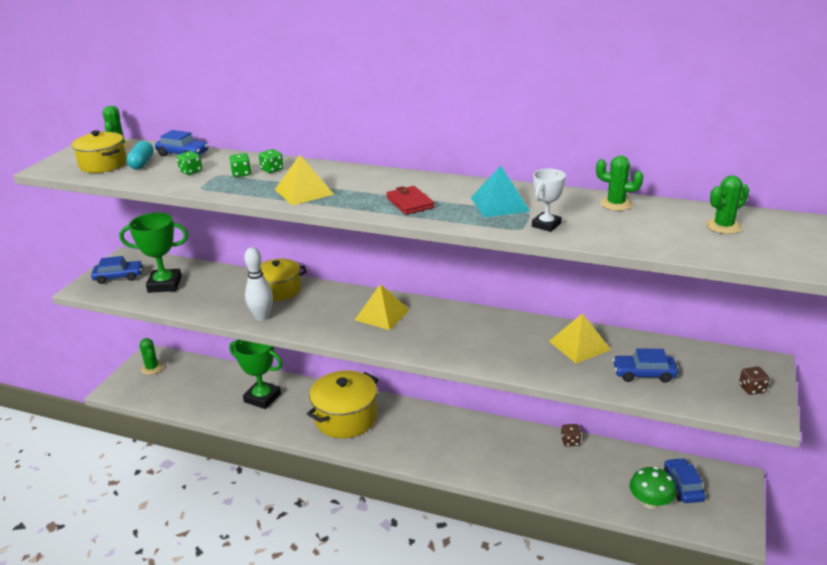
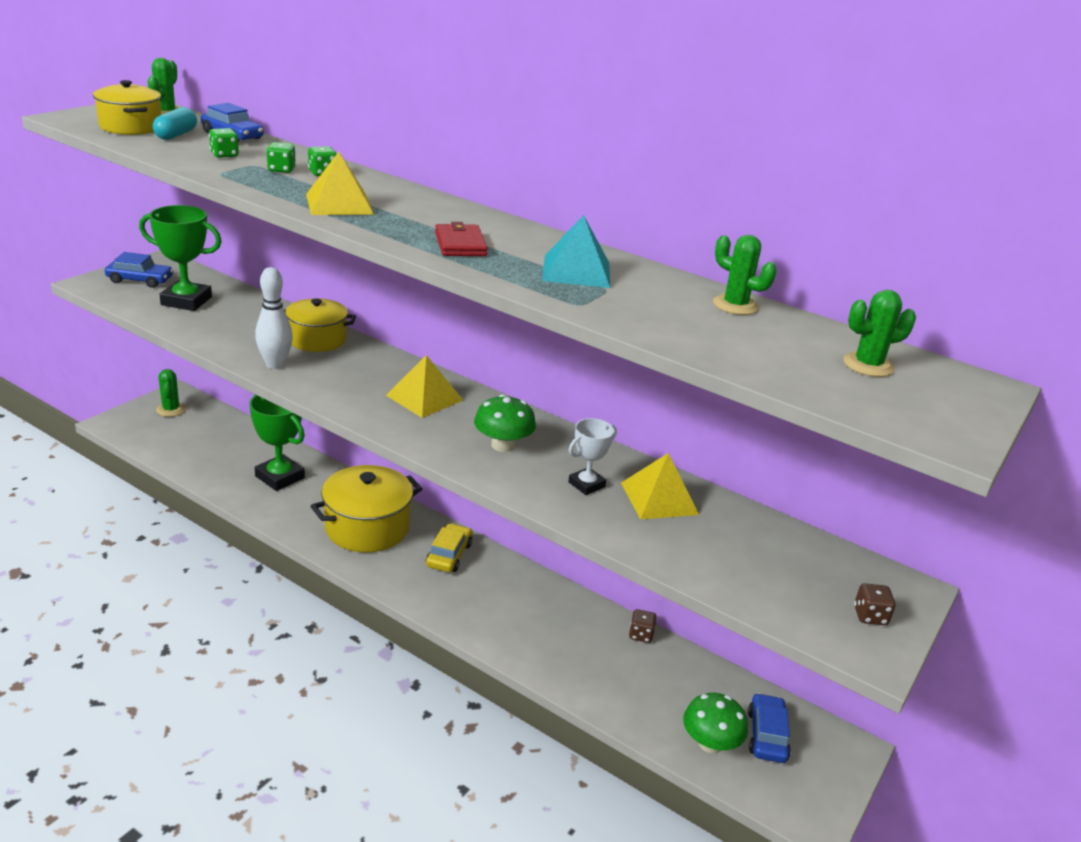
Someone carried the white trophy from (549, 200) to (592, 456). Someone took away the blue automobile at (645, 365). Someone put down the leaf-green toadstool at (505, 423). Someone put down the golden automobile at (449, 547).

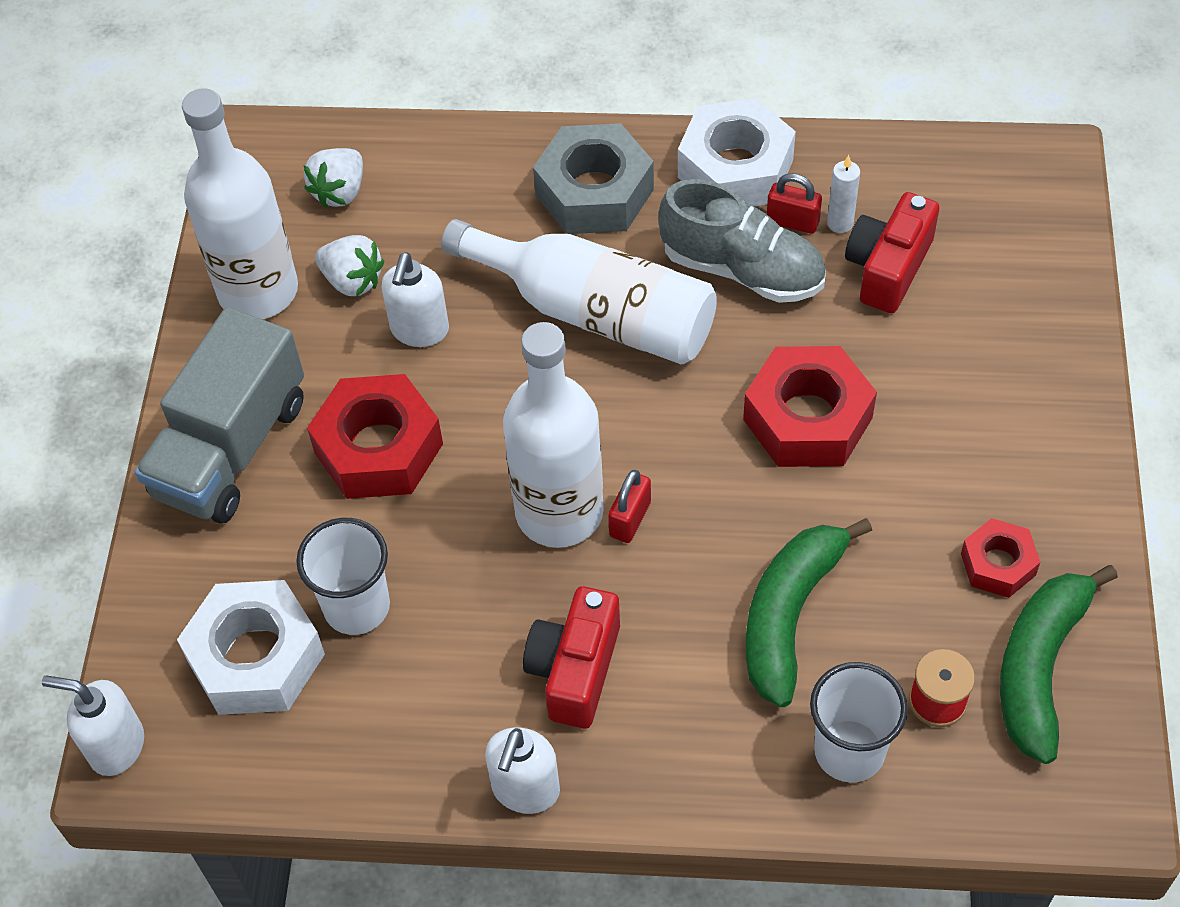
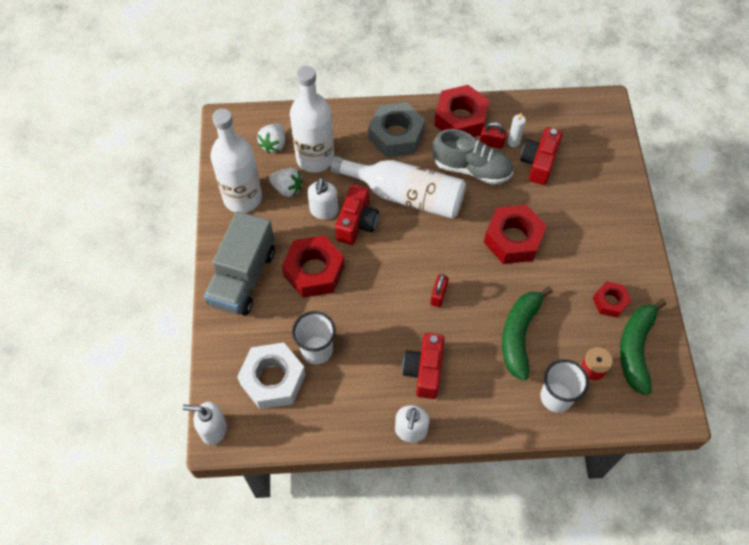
Someone repainted the white nut at (737, 152), which became the red nut at (462, 111). Someone carried the white flask from (553, 435) to (312, 119). Someone put down the red compact camera at (357, 214).

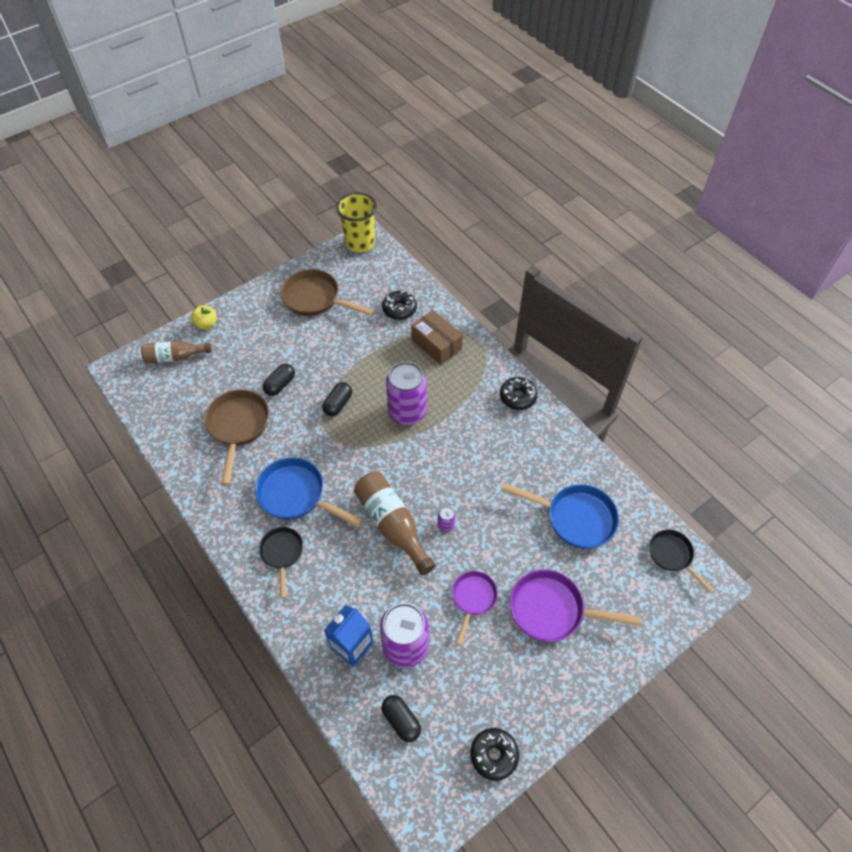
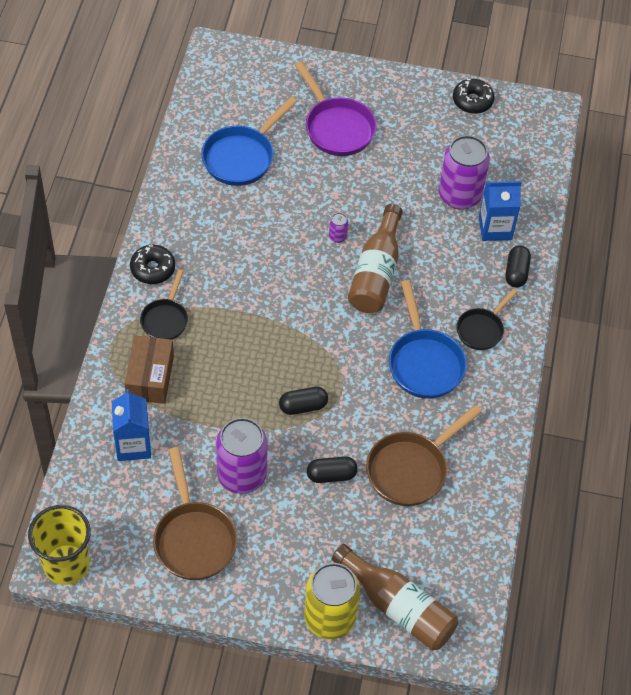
Someone swapped the jet-black doughnut at (399, 305) for the blue milk carton at (131, 425). Someone swapped the golden apple at (204, 317) for the golden tin at (332, 601). Someone scaled the dark brown flask at (176, 352) by 1.51. Someone carried the purple tin from (406, 393) to (242, 456). Someone rotated the blue frying pan at (560, 516) by 120 degrees counterclockwise. Someone carried the jet-black frying pan from (681, 561) to (164, 304). Someone took away the purple frying pan at (475, 608). Someone carried the jet-black pill from (401, 718) to (518, 266).

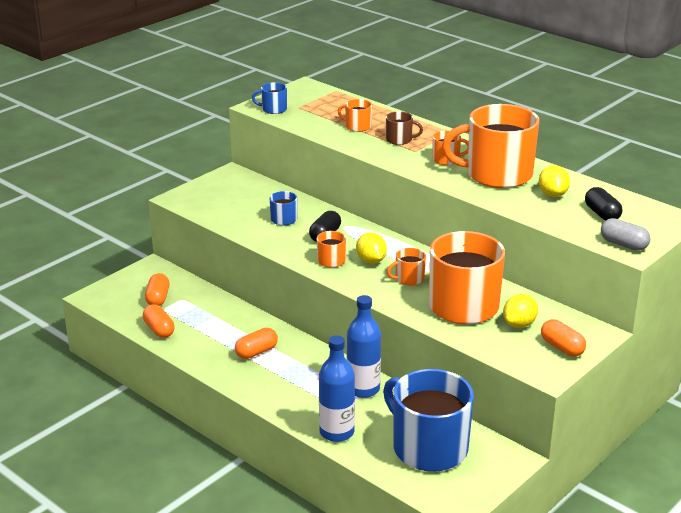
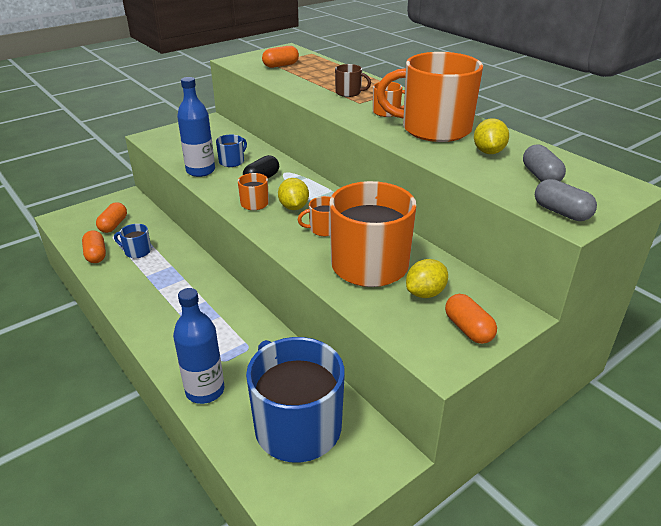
Someone carried the blue coffee mug from (269, 98) to (132, 241). Someone took away the bright orange coffee mug at (355, 115). Someone repainted the jet-black pill at (604, 204), which became the gray pill at (544, 163). Someone carried the blue flask from (364, 346) to (196, 127). Someone carried the bright orange pill from (256, 343) to (280, 57).

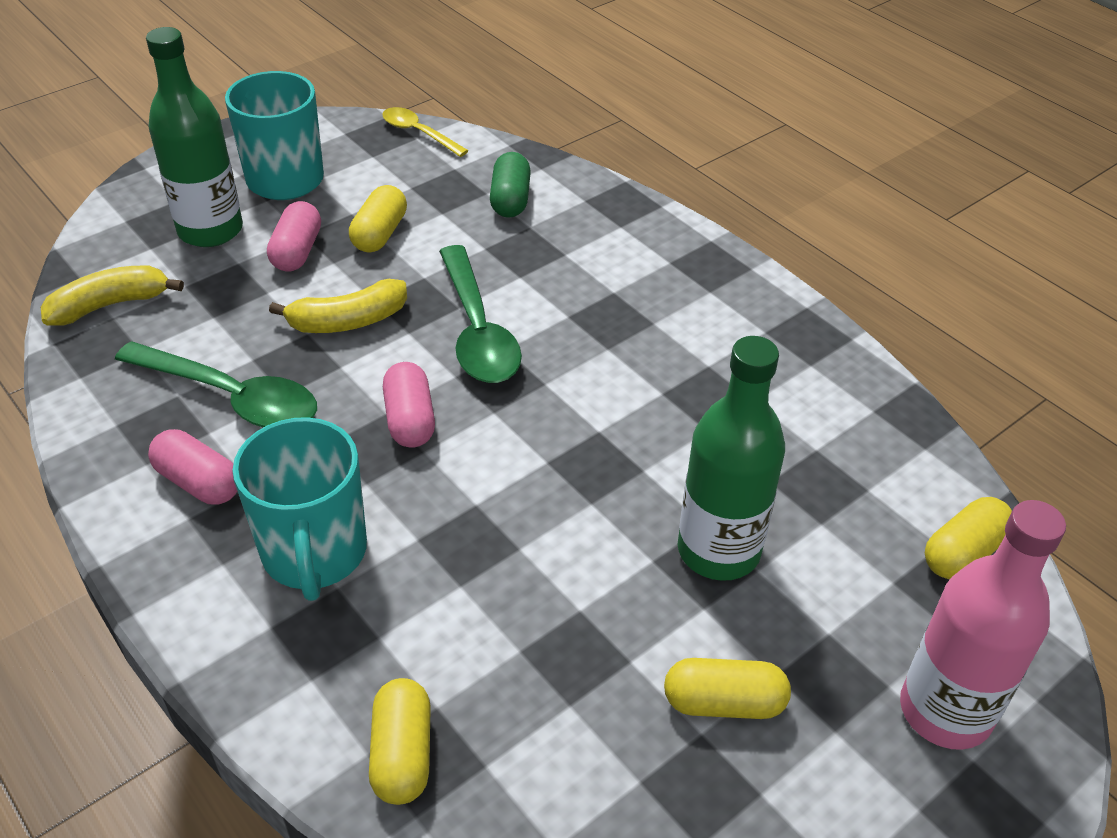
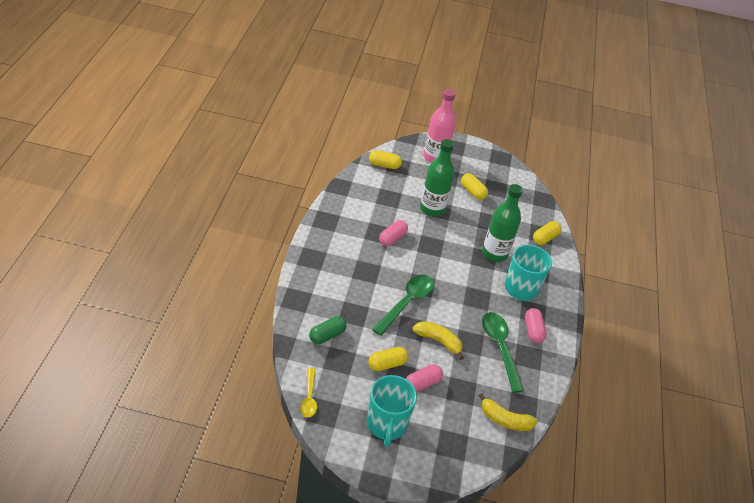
Someone carried the leaf-green flask from (194, 137) to (502, 223). Someone carried the pink pill from (409, 405) to (393, 233).

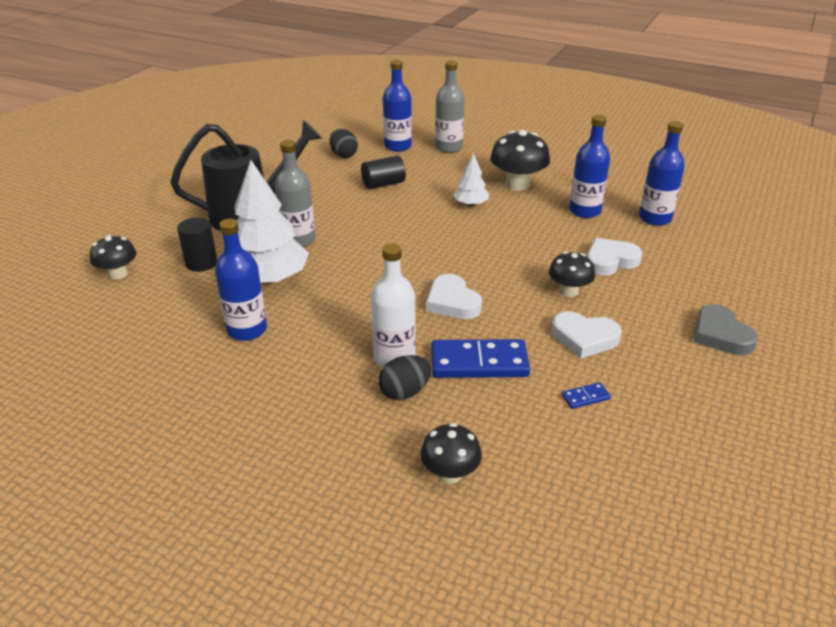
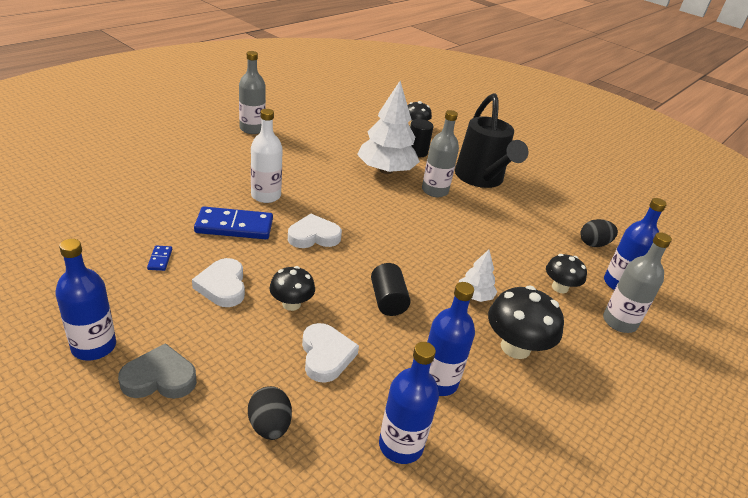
Someone carried the jet-black cylinder shape from (383, 172) to (391, 289). Someone carried the blue flask from (241, 280) to (85, 300). Someone rotated the white love heart at (587, 335) by 45 degrees counterclockwise. Someone rotated the blue domino tile at (480, 358) by 75 degrees clockwise. Someone carried the jet-black egg from (405, 377) to (270, 413). Someone carried the jet-black toadstool from (451, 453) to (566, 273). Someone put down the gray flask at (252, 92).

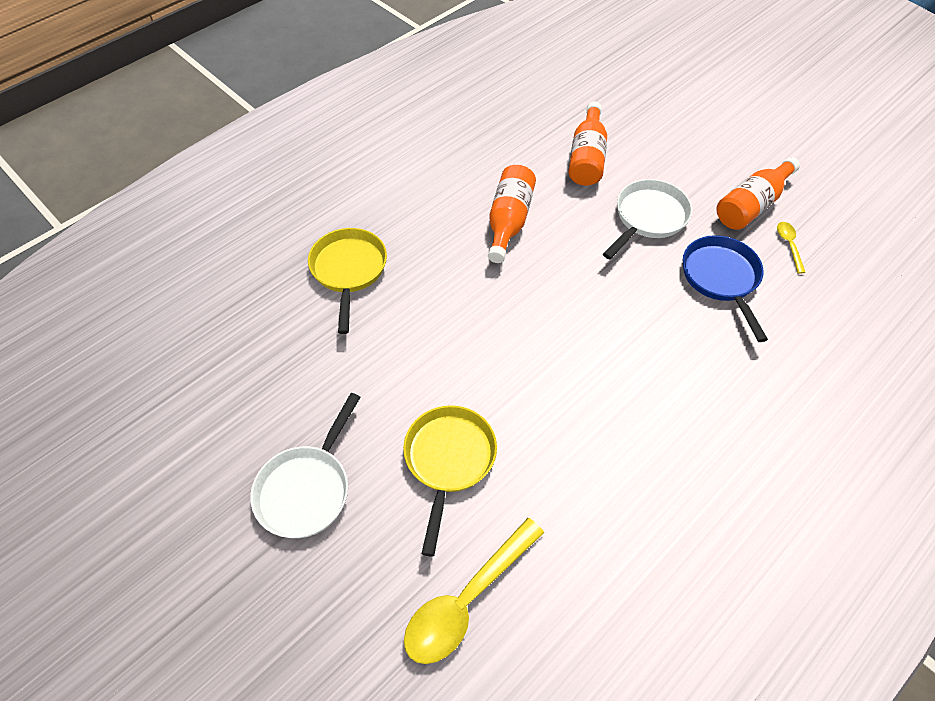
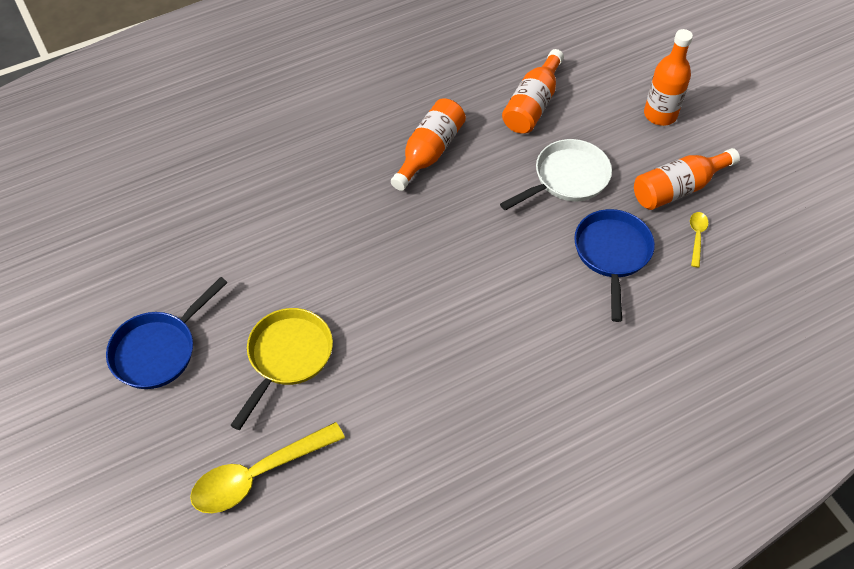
Someone took away the golden frying pan at (347, 281). Someone repainted the white frying pan at (305, 465), which became the blue frying pan at (167, 333). Someone put down the bright orange flask at (668, 77).

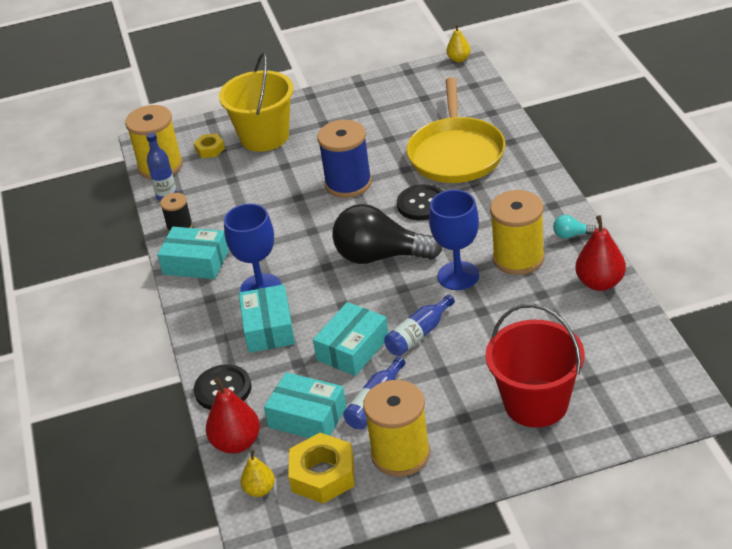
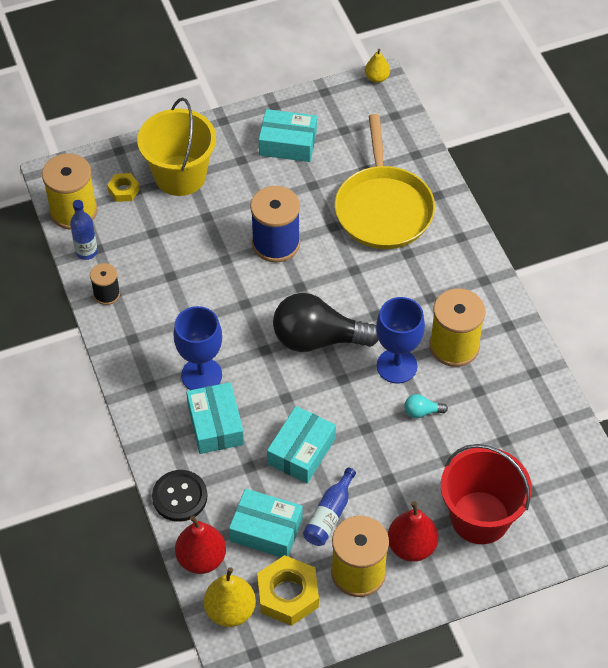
Someone took away the jet-black button at (420, 202). Someone carried the aqua light bulb from (575, 227) to (426, 406). Someone carried the red toy pear from (600, 253) to (413, 531). Someone carried the aqua parcel from (193, 253) to (288, 135). Someone took away the blue flask at (419, 325). Someone scaled the golden toy pear at (258, 473) by 1.64.

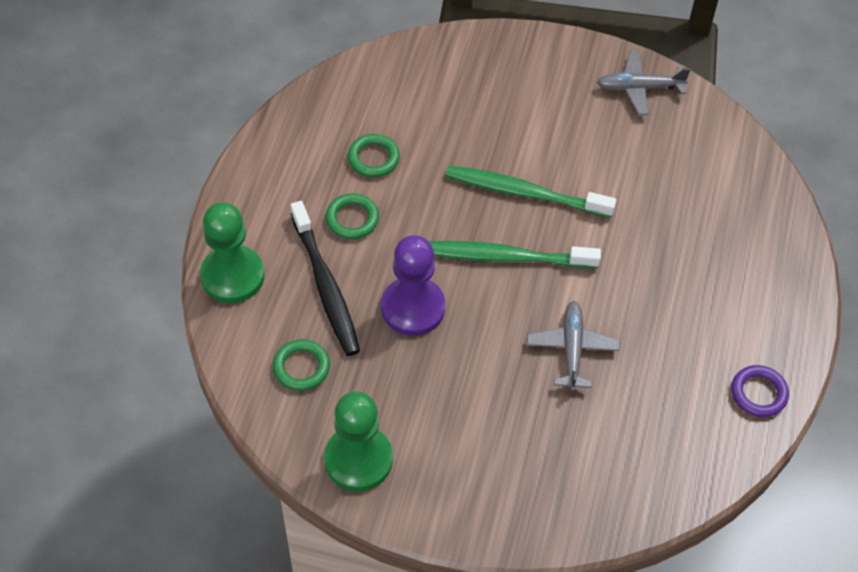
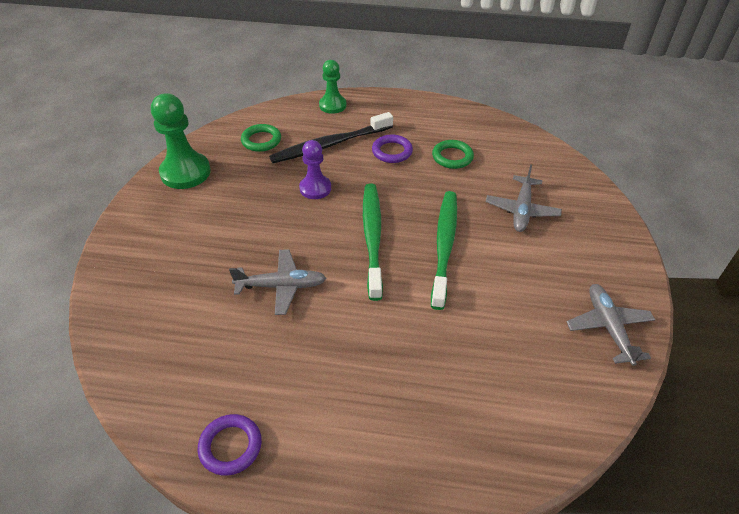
Someone repainted the leaf-green hoop at (352, 216), which became the purple hoop at (392, 149). Someone scaled the leaf-green chess pawn at (232, 252) by 0.63. Someone scaled the purple chess pawn at (413, 285) by 0.63. Someone put down the gray plane at (524, 198).

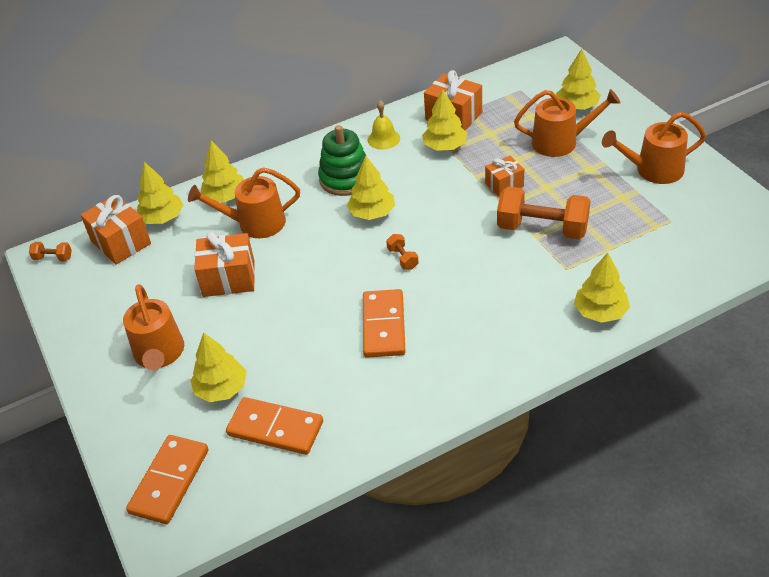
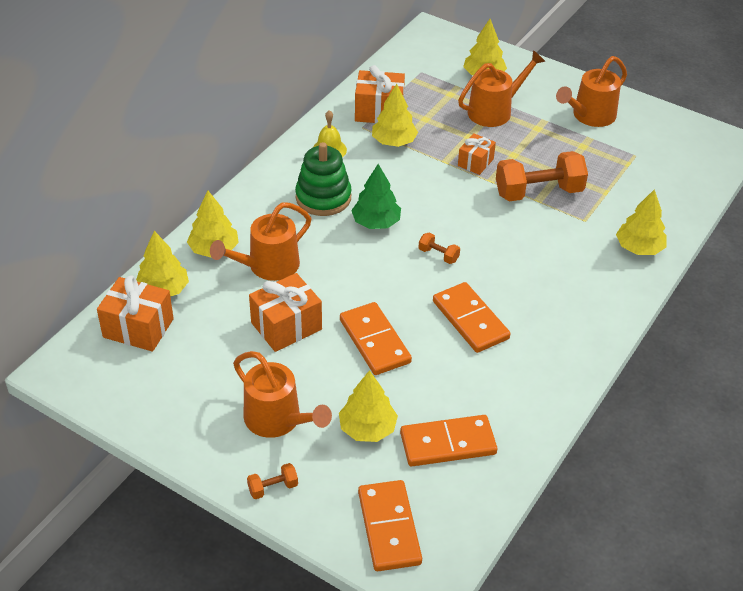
Someone repainted the golden toy tree at (371, 187), which became the leaf-green toy tree at (376, 196). Someone carried the bright orange hand weight from (50, 251) to (272, 481). Someone put down the bright orange domino tile at (376, 338).

